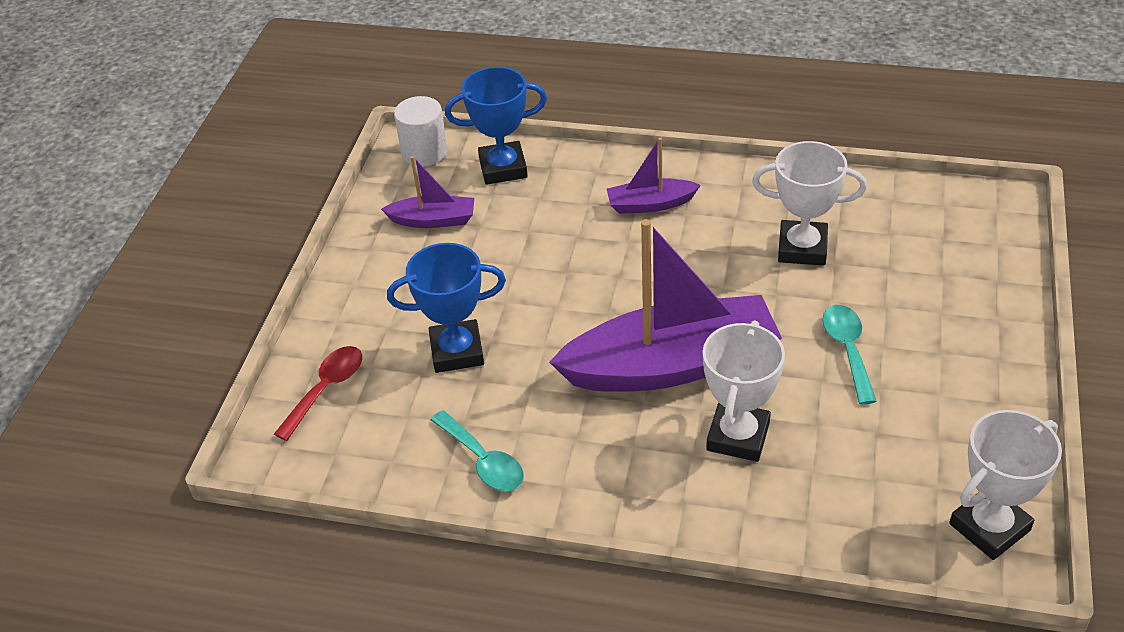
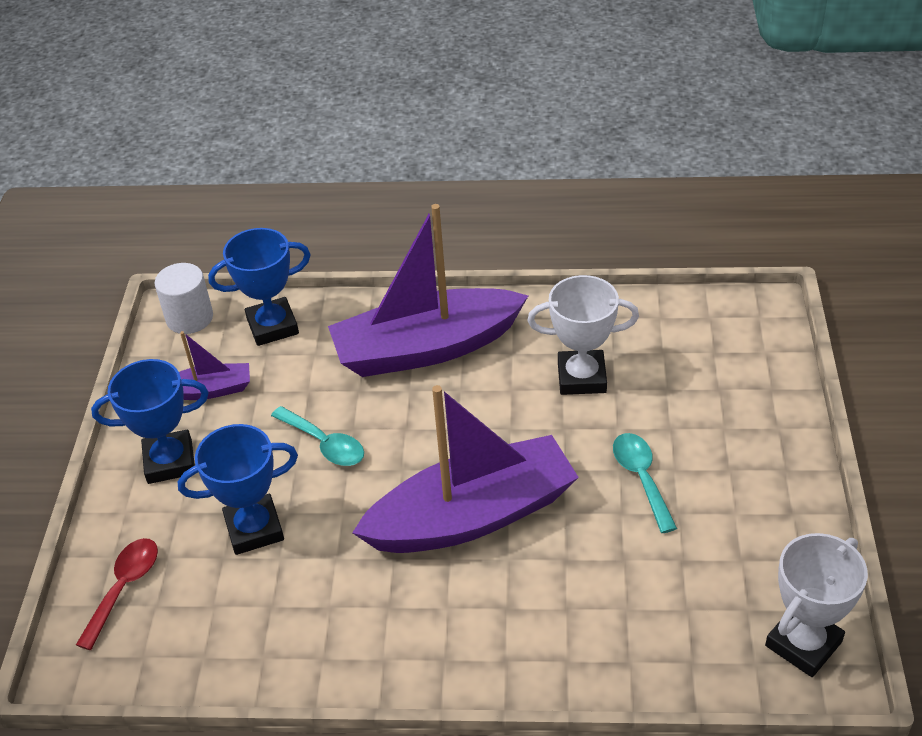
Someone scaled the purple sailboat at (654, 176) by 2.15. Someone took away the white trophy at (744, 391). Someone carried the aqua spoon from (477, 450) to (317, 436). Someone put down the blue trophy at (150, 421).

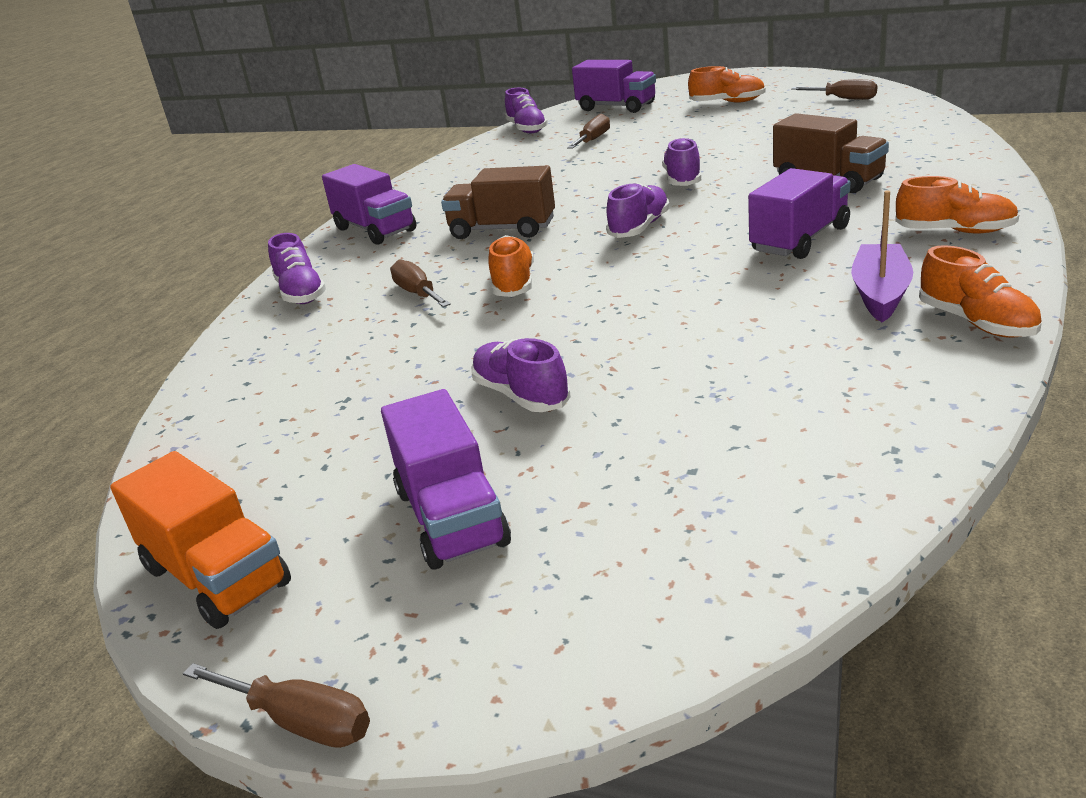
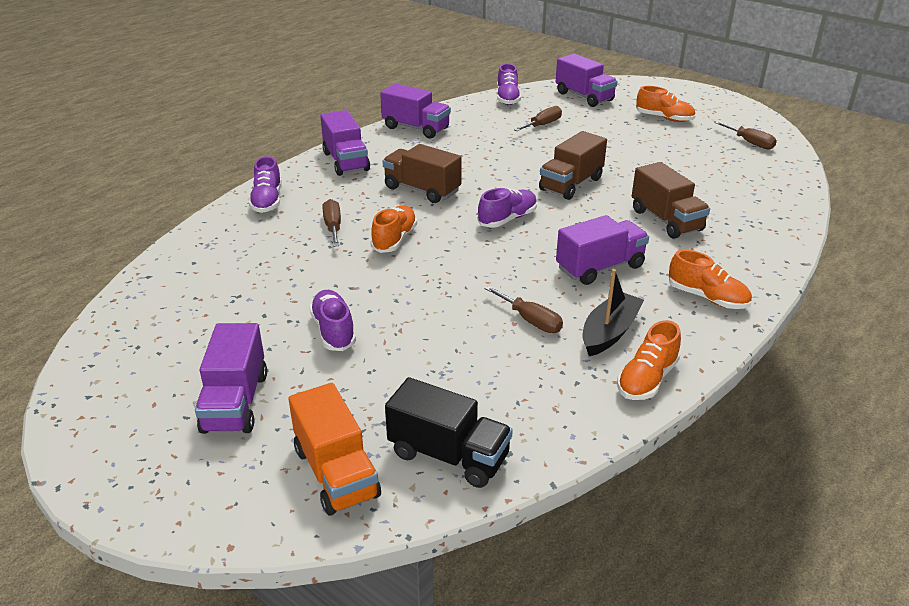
Someone swapped the purple lace-up shoe at (681, 161) for the dark brown toy truck at (573, 165). Someone repainted the purple sailboat at (882, 256), which became the jet-black sailboat at (613, 312). Someone rotated the bright orange lace-up shoe at (980, 291) by 45 degrees clockwise. Someone carried the bright orange toy truck from (200, 540) to (334, 449). Someone carried the dark brown screwdriver from (276, 705) to (523, 309). Someone put down the purple toy truck at (415, 111). Someone put down the jet-black toy truck at (449, 432).

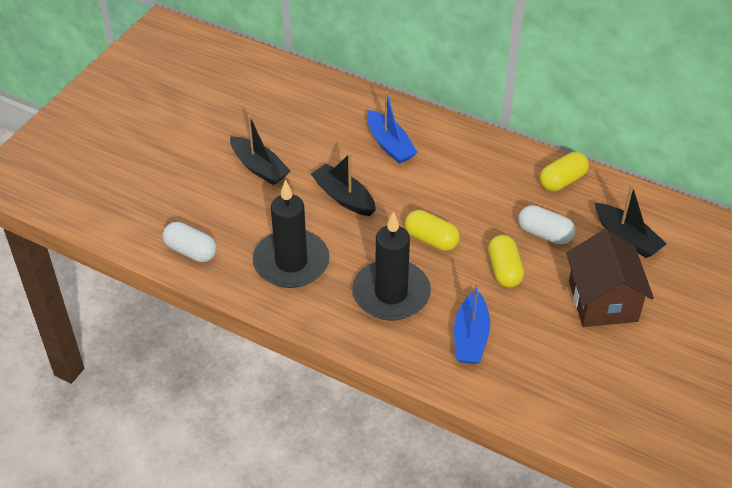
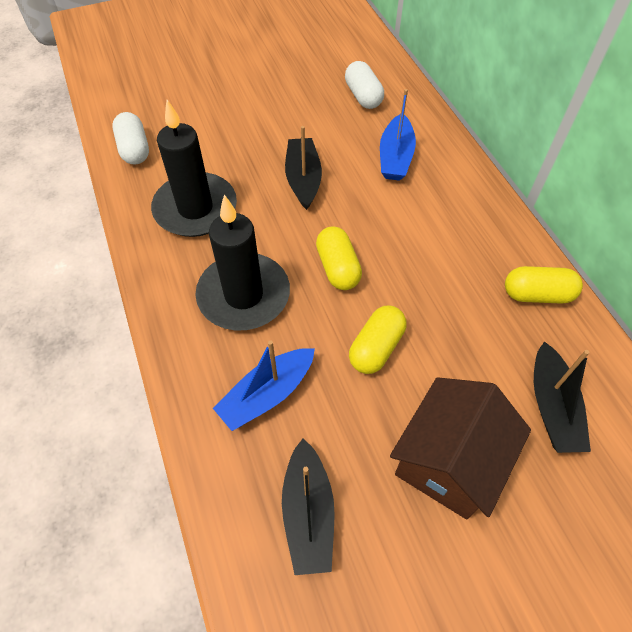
Someone carried the jet-black sailboat from (260, 150) to (308, 507). Someone carried the white pill from (546, 224) to (364, 85).

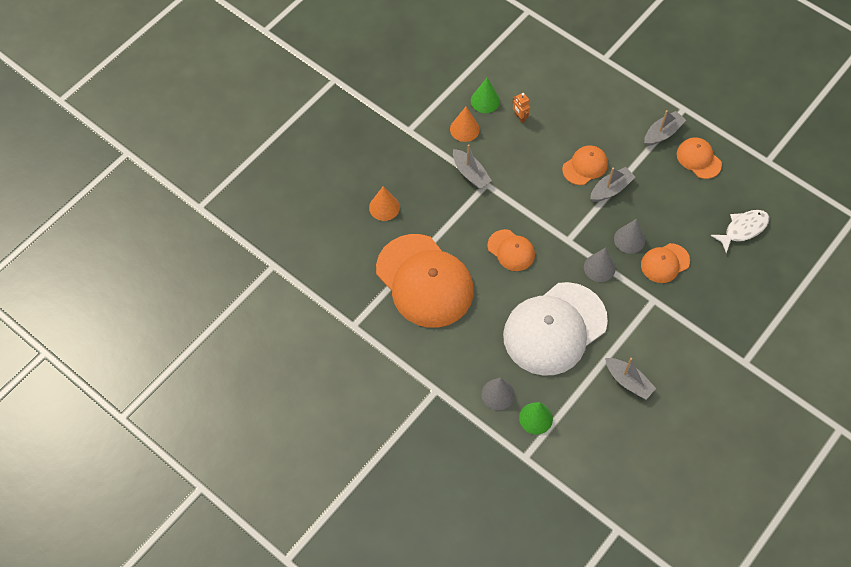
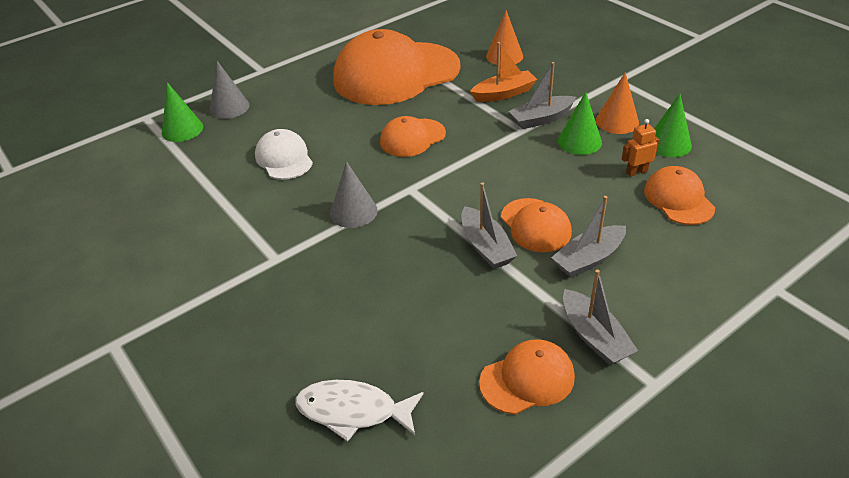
Someone rotated the white fish at (740, 231) by 120 degrees clockwise. Someone took away the gray solid cone at (629, 236). Someone carried the bright orange peaked cap from (665, 263) to (679, 195). Someone scaled the white peaked cap at (555, 329) by 0.47. Someone carried the gray sailboat from (630, 379) to (588, 237). Someone put down the bright orange sailboat at (503, 72). Someone put down the leaf-green solid cone at (580, 123).

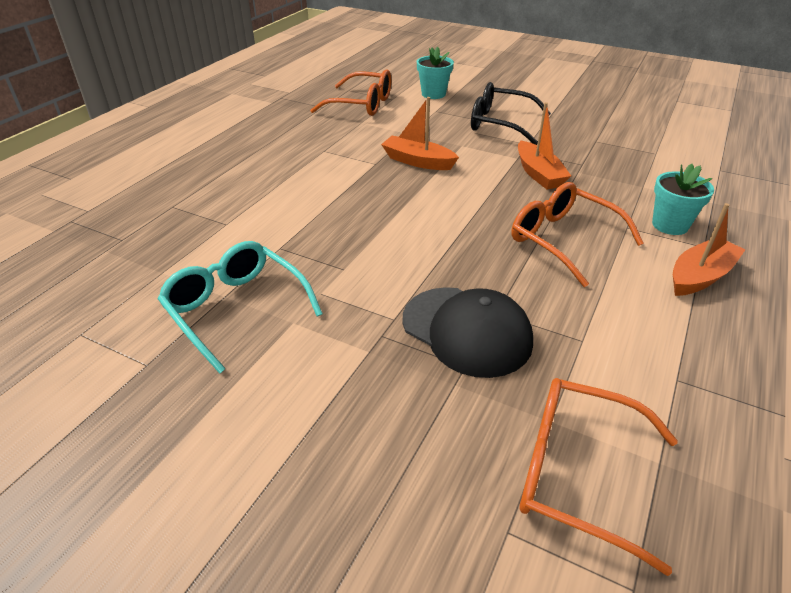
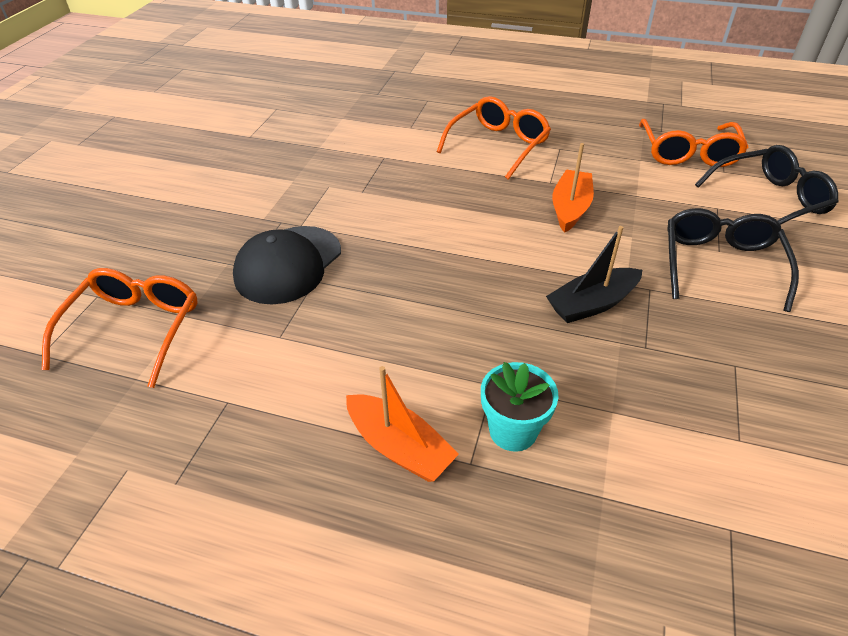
Someone swapped the aqua plant pot at (435, 73) for the jet-black eyeglasses at (766, 185). Someone repainted the bright orange sailboat at (544, 145), which became the jet-black sailboat at (594, 274). Someone carried the bright orange eyeglasses from (578, 234) to (494, 138). Someone took away the aqua eyeglasses at (240, 307).

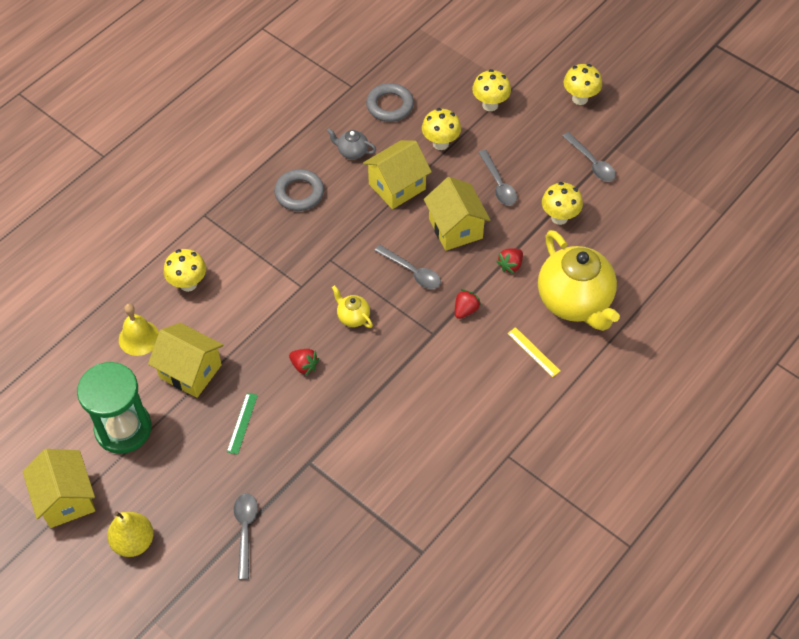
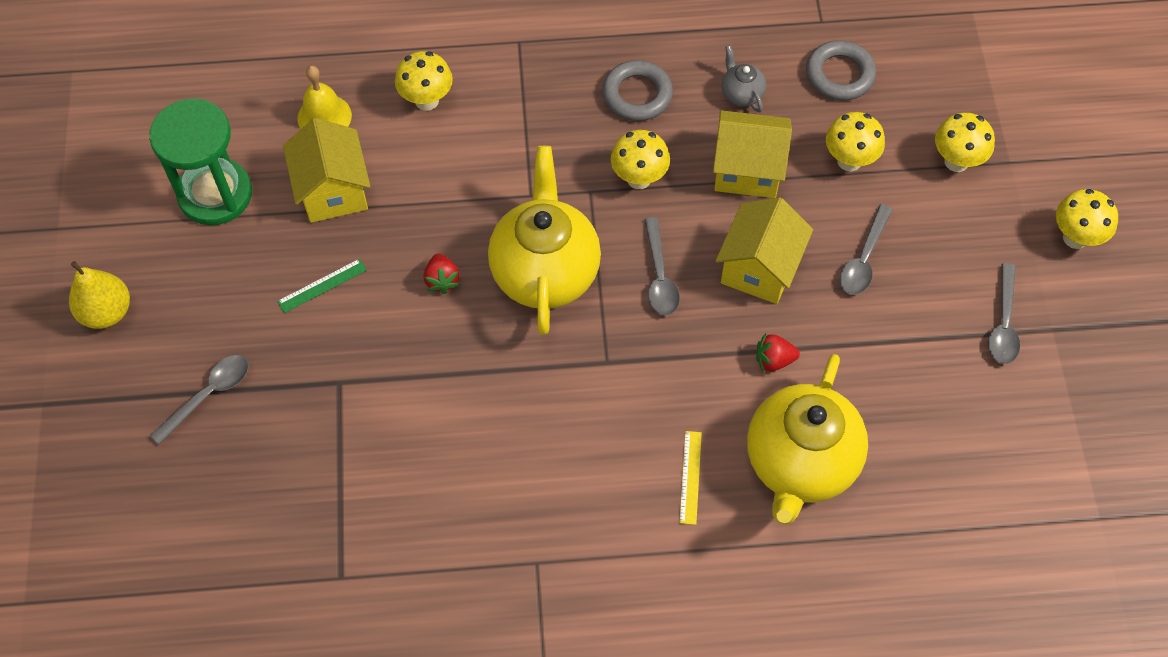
Someone carried the golden toadstool from (562, 203) to (640, 159). Someone scaled the golden tea pot at (352, 306) by 2.35. Someone took away the red strawberry at (468, 304). Someone took away the golden house at (58, 488).

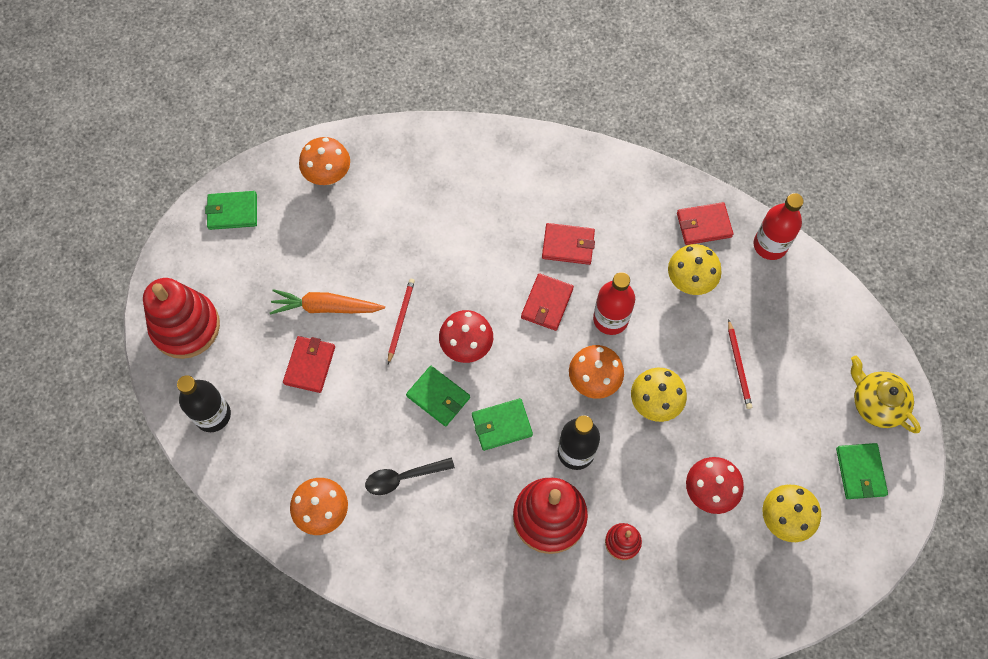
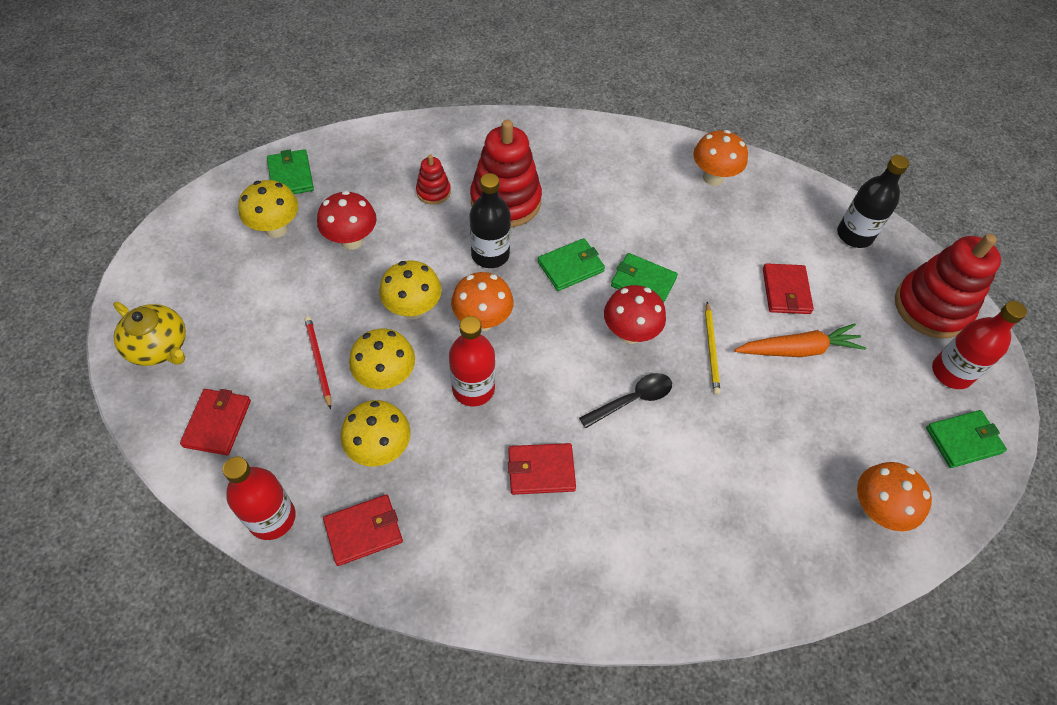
Someone carried the red billfold from (547, 302) to (215, 422). Someone repainted the red lead pencil at (401, 321), which became the golden lead pencil at (712, 348). Someone carried the leaf-green billfold from (862, 471) to (290, 171). Someone carried the jet-black spoon from (410, 476) to (625, 400). Someone put down the red flask at (979, 345). Someone put down the golden toadstool at (382, 359).

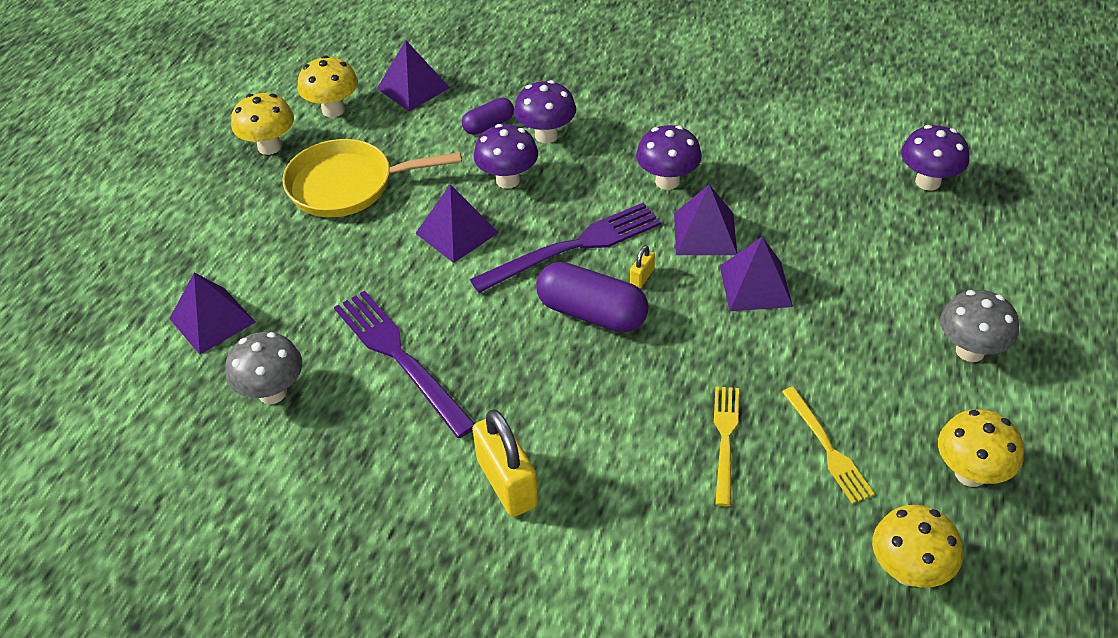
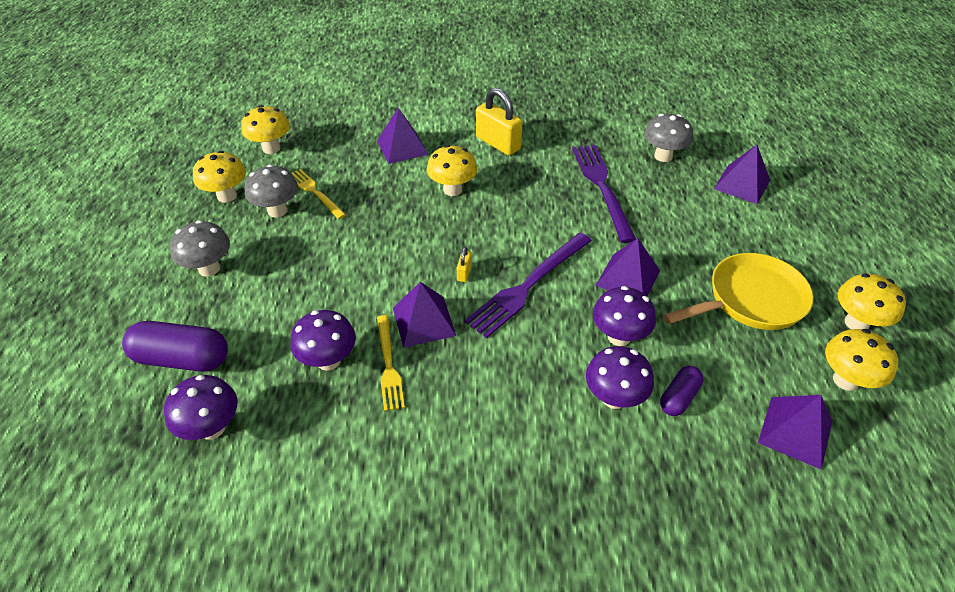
Someone carried the purple toadstool from (669, 157) to (323, 340). Someone carried the purple pyramid shape from (756, 274) to (403, 136). Someone carried the purple pill from (592, 297) to (175, 346). Someone rotated the purple table fork at (404, 364) by 135 degrees counterclockwise. Someone carried the golden table fork from (726, 446) to (391, 363). Someone put down the golden toadstool at (452, 170). Someone put down the gray toadstool at (271, 191).

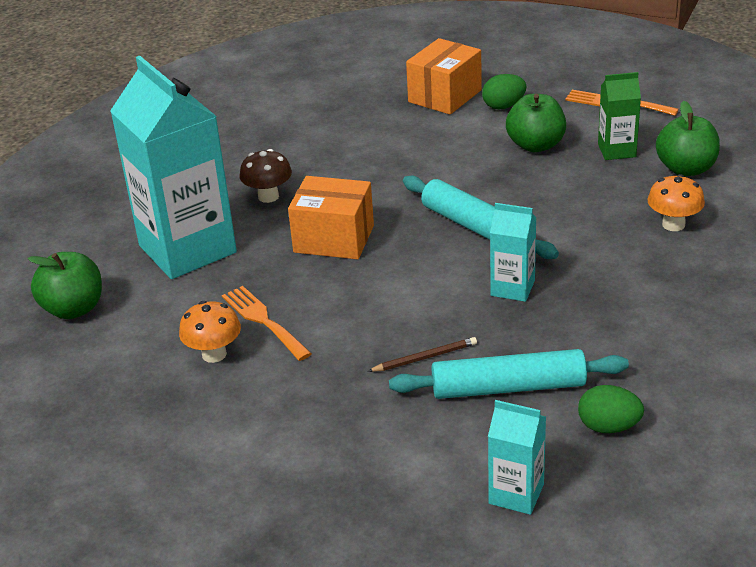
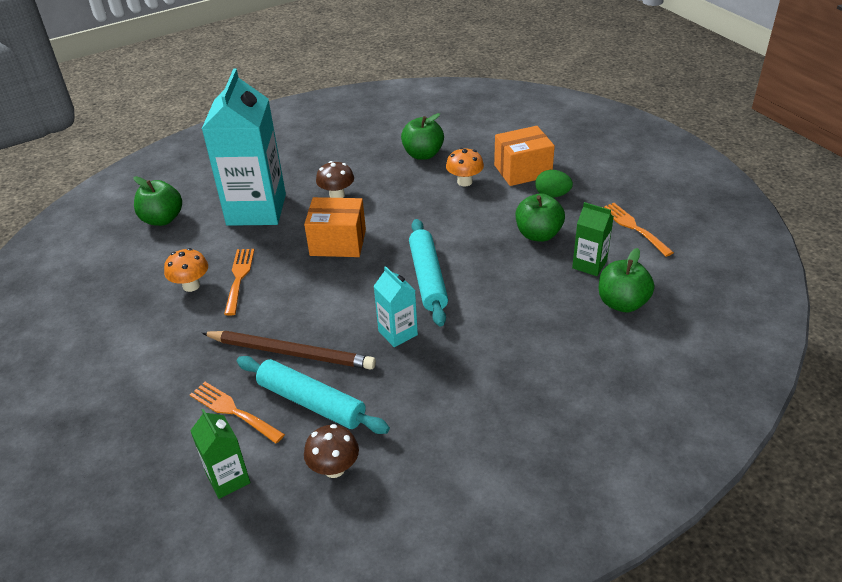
Someone carried the bright orange toadstool from (676, 202) to (465, 167). Someone rotated the bright orange parcel at (331, 217) by 45 degrees counterclockwise. Someone scaled the dark brown lead pencil at (422, 354) by 2.11. Someone swapped the leaf-green egg at (611, 409) for the dark brown toadstool at (331, 451). Someone repainted the aqua milk carton at (517, 457), which became the leaf-green milk carton at (220, 454). Someone put down the leaf-green apple at (422, 136). Someone put down the bright orange table fork at (237, 413).

